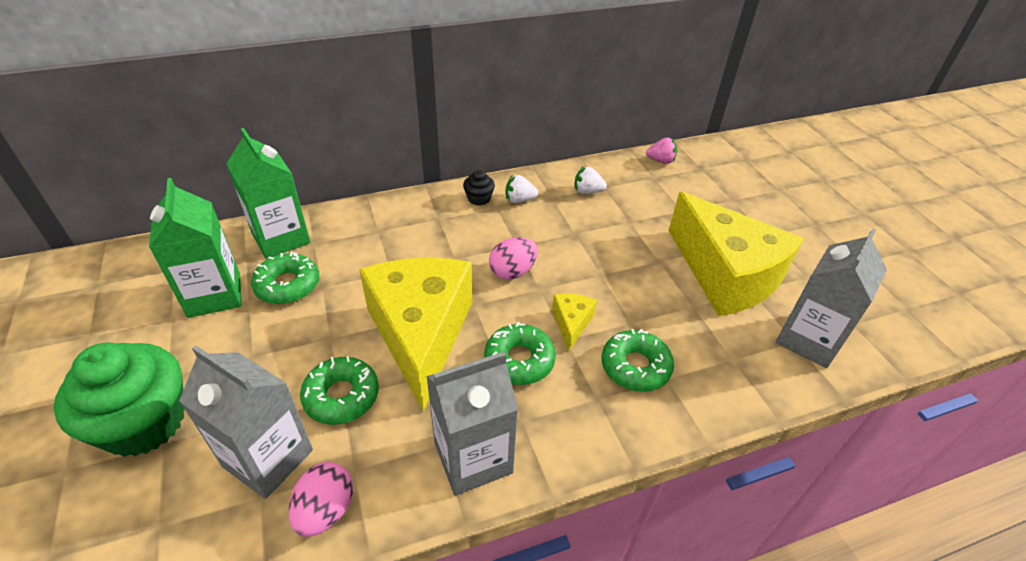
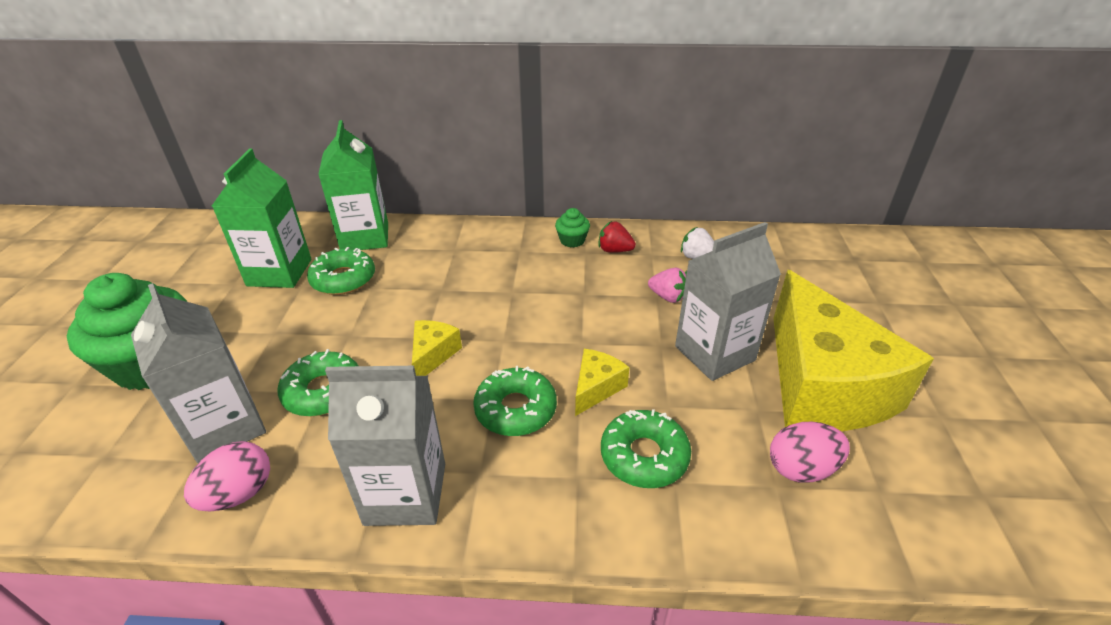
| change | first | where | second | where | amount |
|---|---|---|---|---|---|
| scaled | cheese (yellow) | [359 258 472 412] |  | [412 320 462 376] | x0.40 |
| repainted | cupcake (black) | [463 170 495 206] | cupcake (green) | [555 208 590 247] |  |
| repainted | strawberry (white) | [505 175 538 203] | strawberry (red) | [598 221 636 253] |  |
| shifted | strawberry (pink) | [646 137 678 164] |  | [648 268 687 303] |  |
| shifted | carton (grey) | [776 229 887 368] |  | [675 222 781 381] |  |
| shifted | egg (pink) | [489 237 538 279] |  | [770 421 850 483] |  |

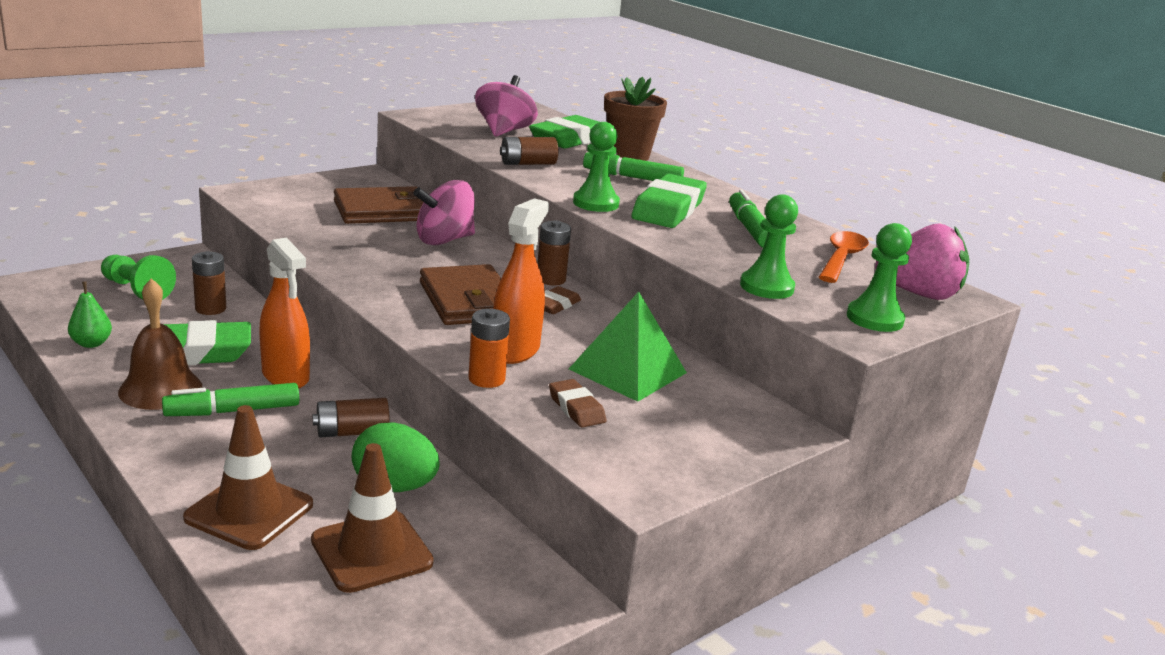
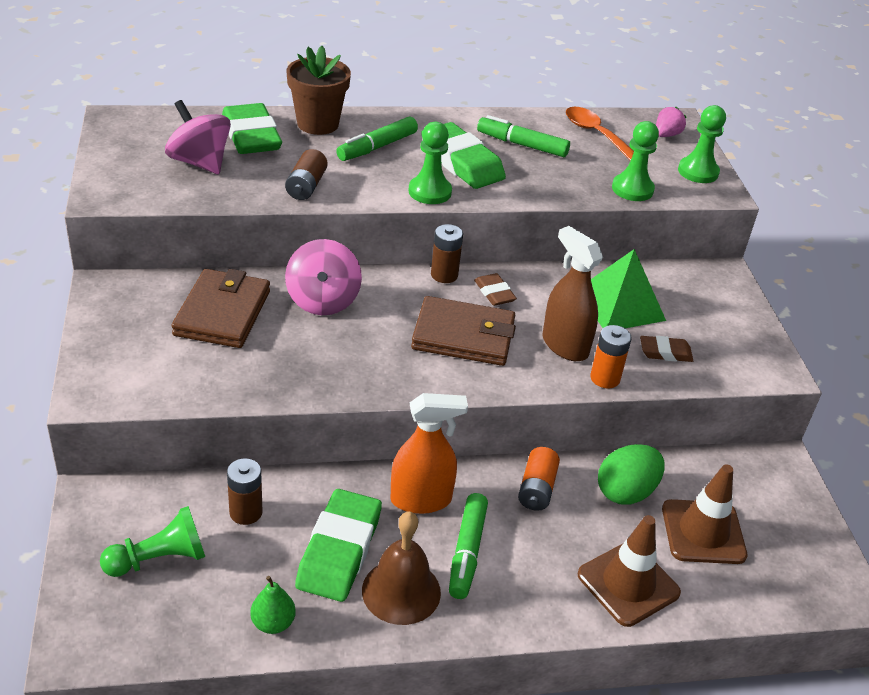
| change | first | where | second | where | amount |
|---|---|---|---|---|---|
| repainted | battery (brown) | [313 398 390 438] | battery (orange) | [518 447 560 511] |  |
| repainted | spray bottle (orange) | [493 198 549 364] | spray bottle (brown) | [542 226 603 361] |  |
| scaled | strawberry (pink) | [875 223 969 300] |  | [656 106 686 137] | x0.54 |

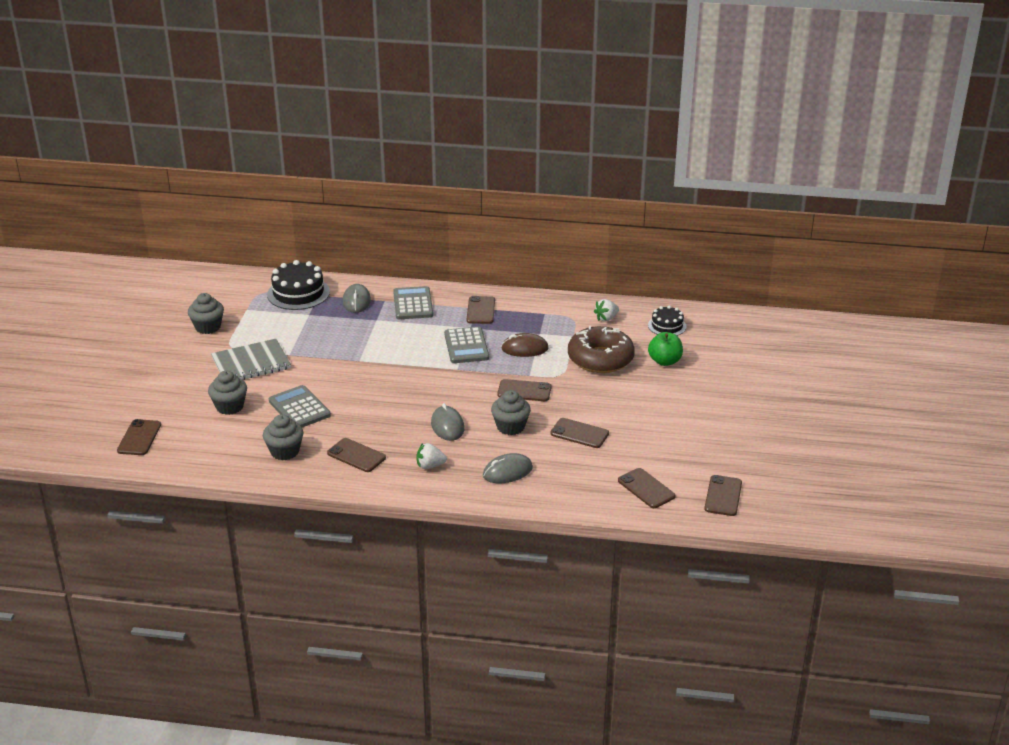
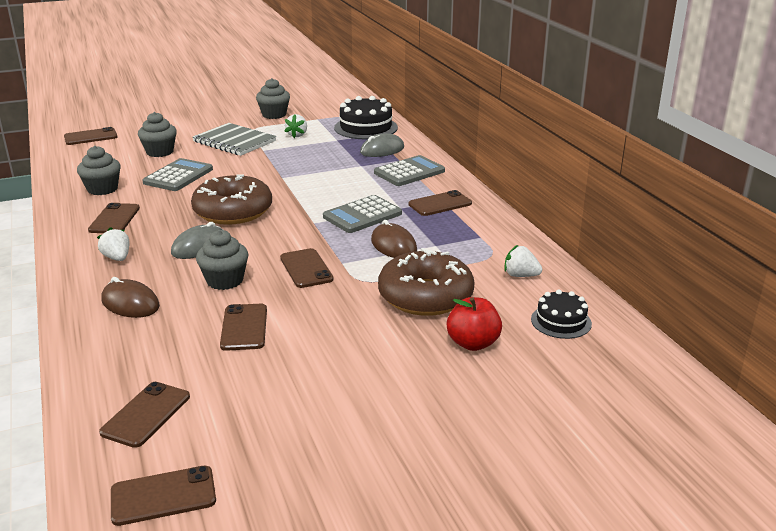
| change | first | where | second | where | amount |
|---|---|---|---|---|---|
| repainted | mouse (grey) | [483 453 533 483] | mouse (brown) | [102 277 160 318] |  |
| new |  |  | donut (brown) | [191 174 272 225] |  |
| new |  |  | strawberry (white) | [284 114 307 138] |  |
| repainted | apple (green) | [648 332 683 366] | apple (red) | [447 297 502 351] |  |

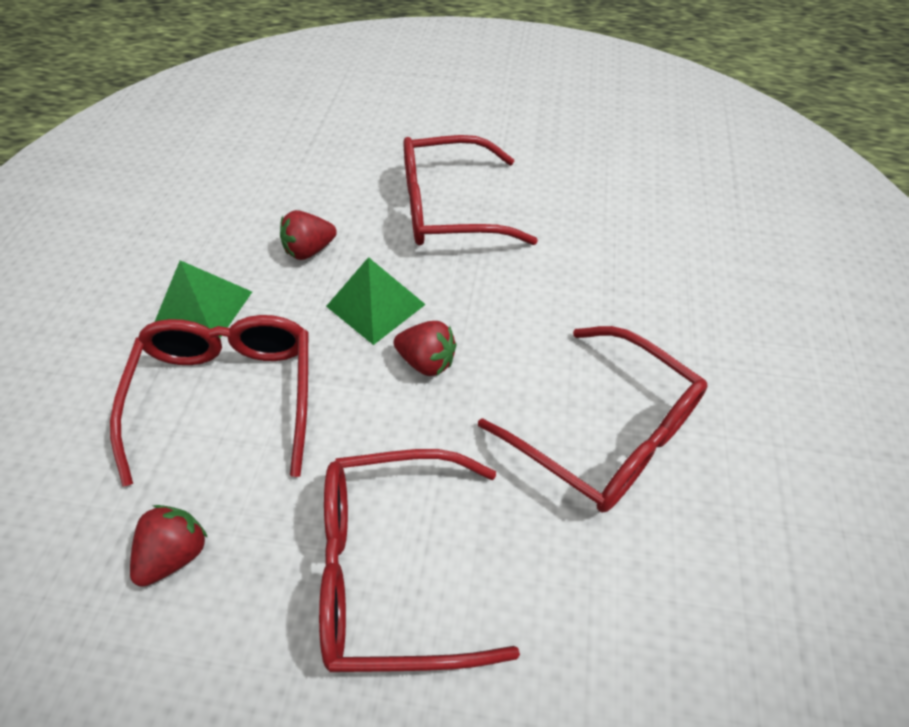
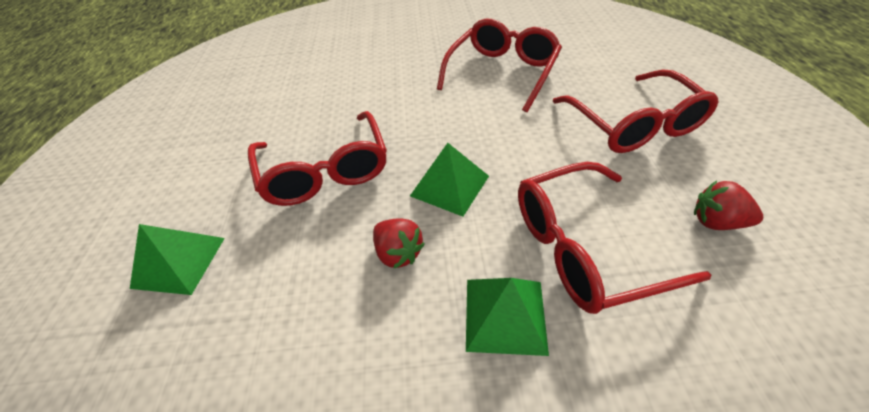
| change | first | where | second | where | amount |
|---|---|---|---|---|---|
| new |  |  | pyramid (green) | [130 224 225 295] |  |
| gone | strawberry (red) | [394 321 457 376] |  |  |  |

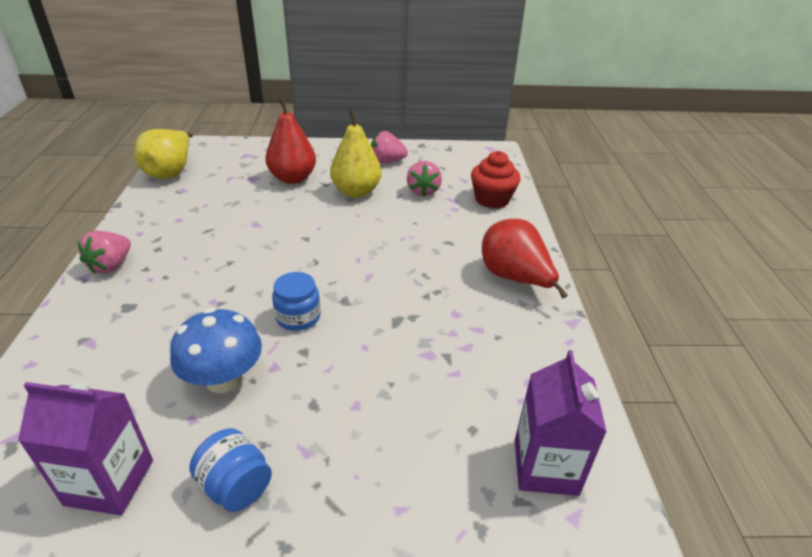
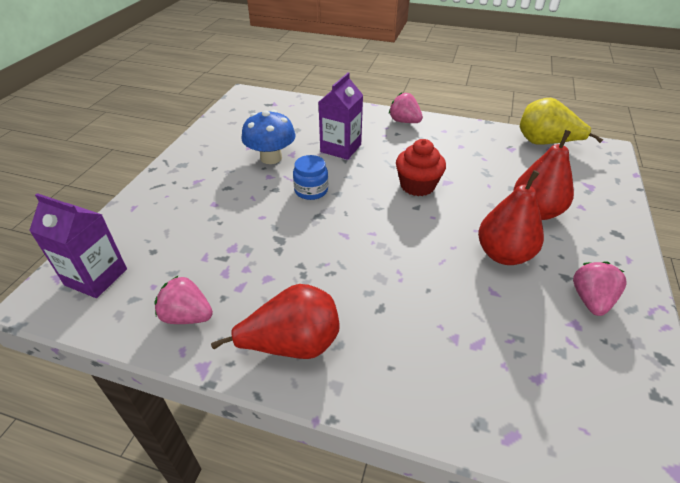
| change | first | where | second | where | amount |
|---|---|---|---|---|---|
| shifted | strawberry (pink) | [407 161 442 197] |  | [154 275 213 324] |  |
| shifted | carton (purple) | [18 382 153 515] |  | [319 72 363 160] |  |
| shifted | cupcake (red) | [471 151 521 209] |  | [396 139 446 196] |  |
| repainted | pear (yellow) | [330 110 381 198] | pear (red) | [478 170 544 265] |  |
| gone | jar (blue) | [189 428 272 512] |  |  |  |

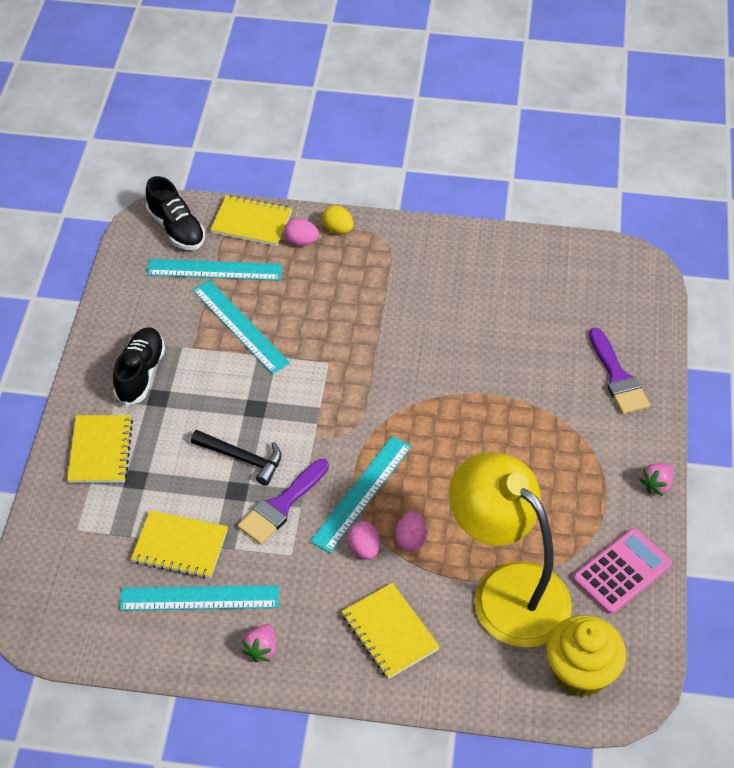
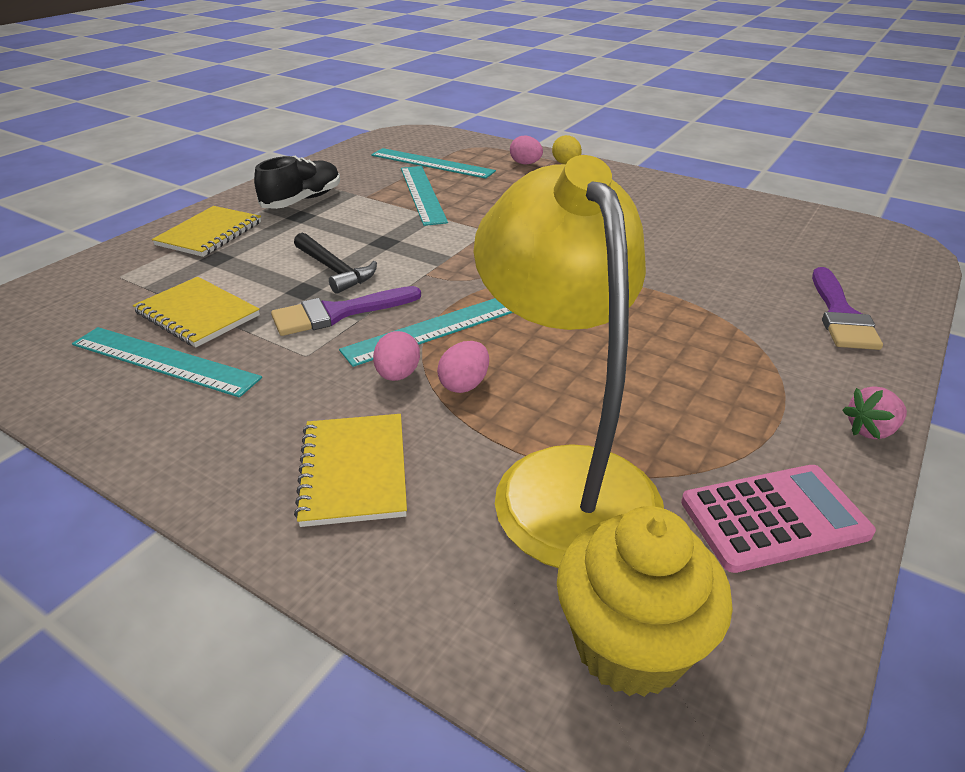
| change | first | where | second | where | amount |
|---|---|---|---|---|---|
| gone | shoe (black) | [146 176 205 250] |  |  |  |
| gone | notebook (yellow) | [210 195 292 246] |  |  |  |
| gone | strawberry (pink) | [242 624 276 662] |  |  |  |

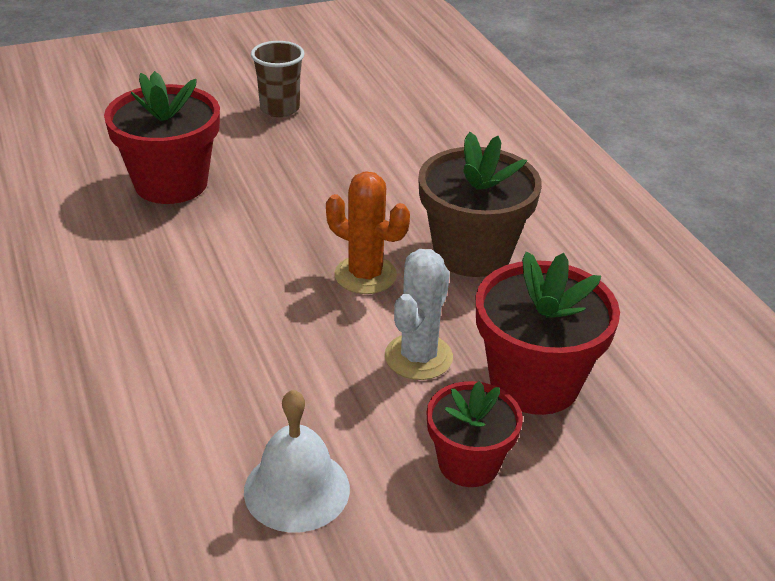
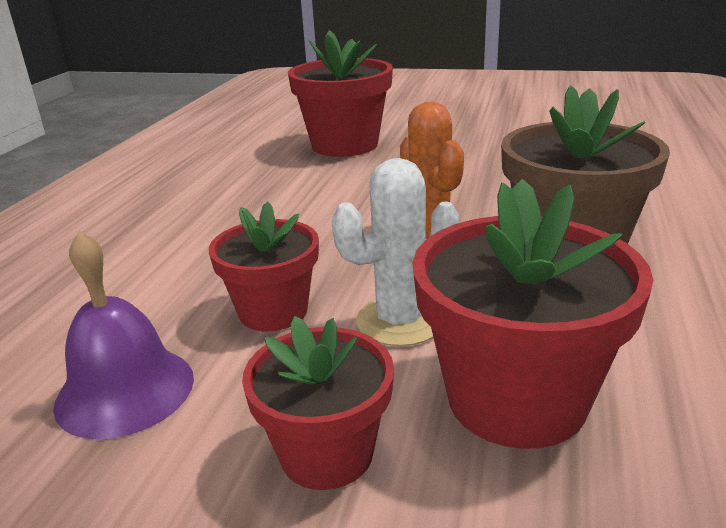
| change | first | where | second | where | amount |
|---|---|---|---|---|---|
| repainted | bell (white) | [244 390 350 533] | bell (purple) | [53 231 194 439] |  |
| new |  |  | flower pot (red) | [209 201 319 331] |  |
| gone | cup (brown) | [251 41 305 117] |  |  |  |

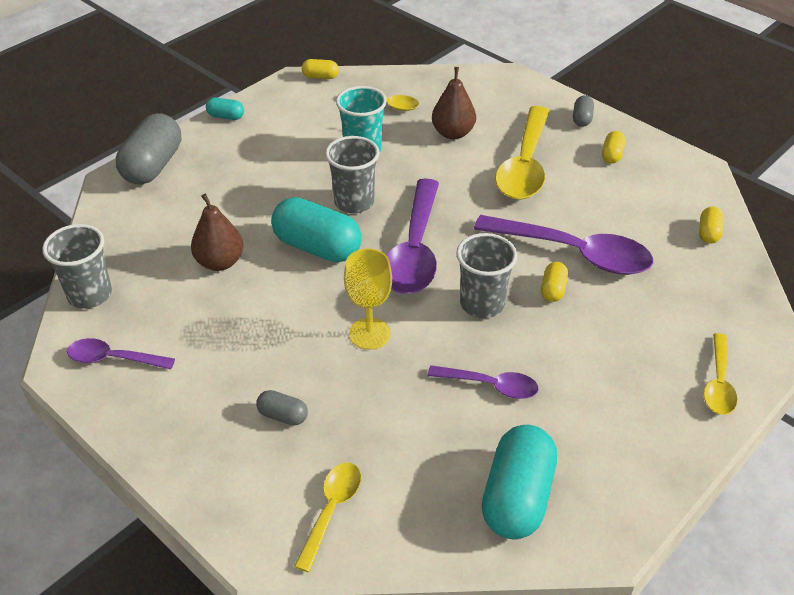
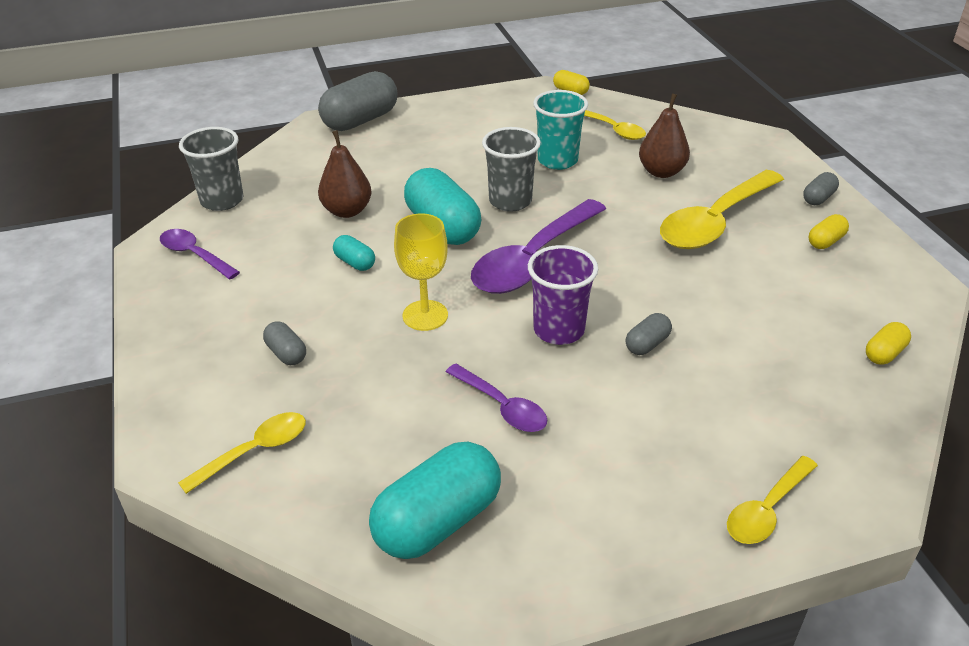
| change | first | where | second | where | amount |
|---|---|---|---|---|---|
| shifted | capsule (turquoise) | [206 97 244 120] |  | [333 235 375 271] |  |
| repainted | cup (grey) | [456 233 517 318] | cup (purple) | [528 245 598 345] |  |
| repainted | capsule (yellow) | [541 262 568 302] | capsule (grey) | [626 313 672 355] |  |
| gone | spoon (purple) | [474 215 653 275] |  |  |  |

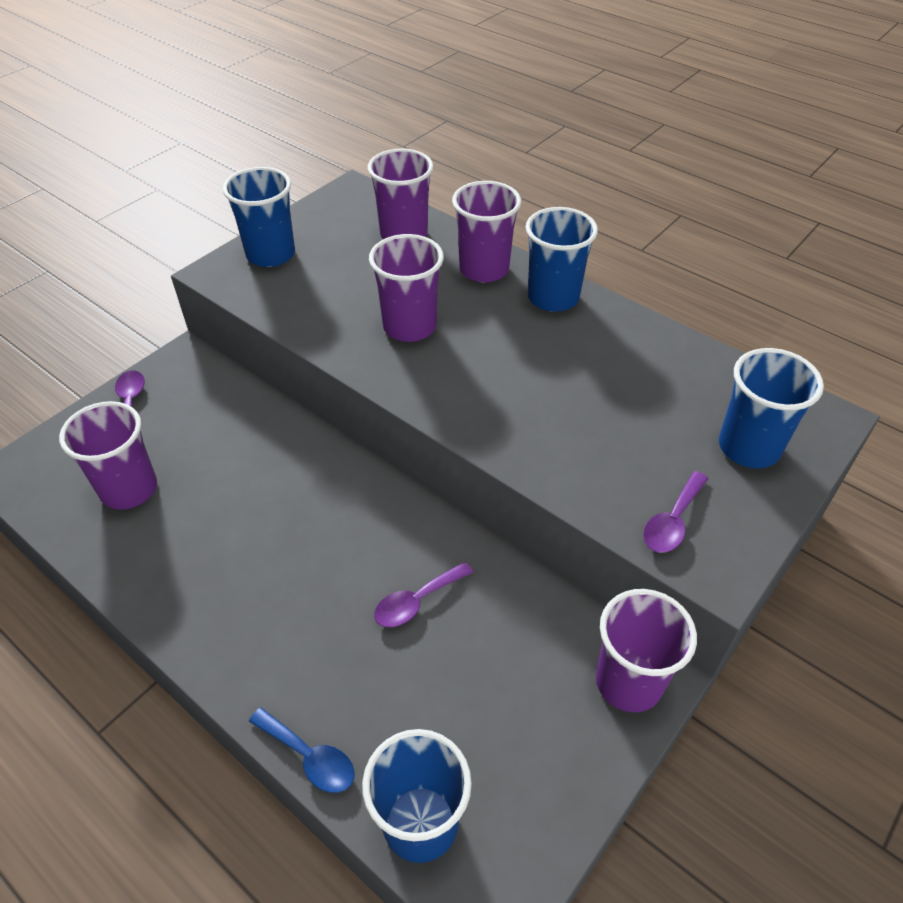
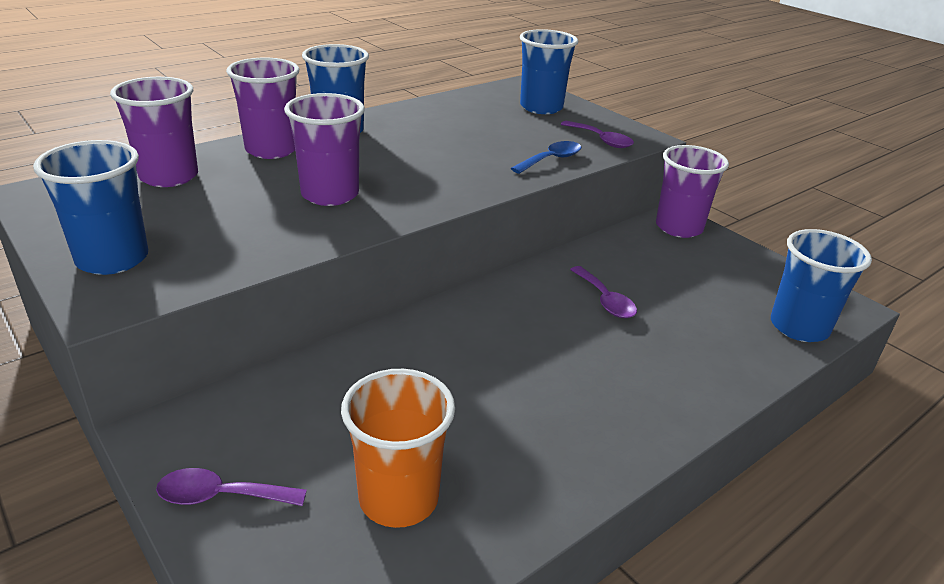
| change | first | where | second | where | amount |
|---|---|---|---|---|---|
| repainted | cup (purple) | [59 401 157 510] | cup (orange) | [341 369 455 528] |  |
| shifted | spoon (blue) | [249 708 355 793] |  | [511 141 581 174] |  |

